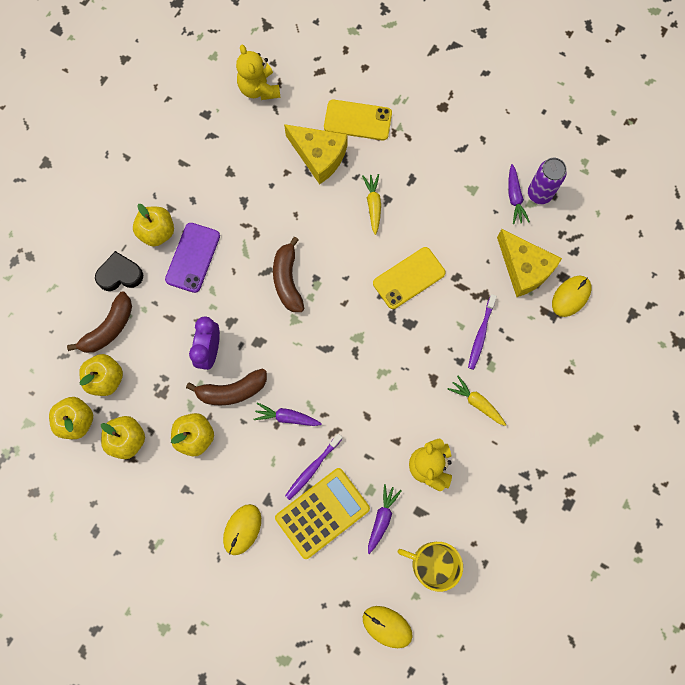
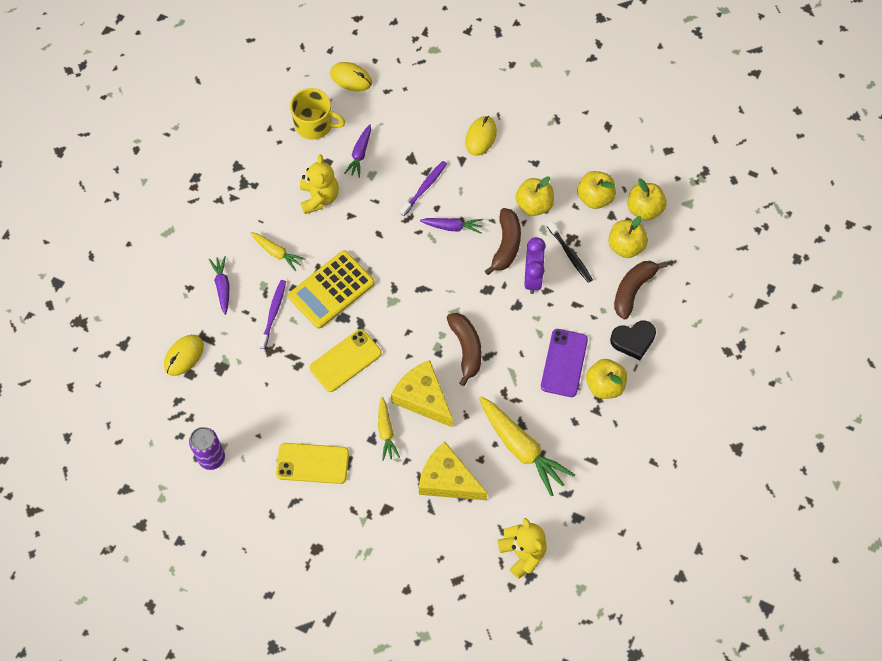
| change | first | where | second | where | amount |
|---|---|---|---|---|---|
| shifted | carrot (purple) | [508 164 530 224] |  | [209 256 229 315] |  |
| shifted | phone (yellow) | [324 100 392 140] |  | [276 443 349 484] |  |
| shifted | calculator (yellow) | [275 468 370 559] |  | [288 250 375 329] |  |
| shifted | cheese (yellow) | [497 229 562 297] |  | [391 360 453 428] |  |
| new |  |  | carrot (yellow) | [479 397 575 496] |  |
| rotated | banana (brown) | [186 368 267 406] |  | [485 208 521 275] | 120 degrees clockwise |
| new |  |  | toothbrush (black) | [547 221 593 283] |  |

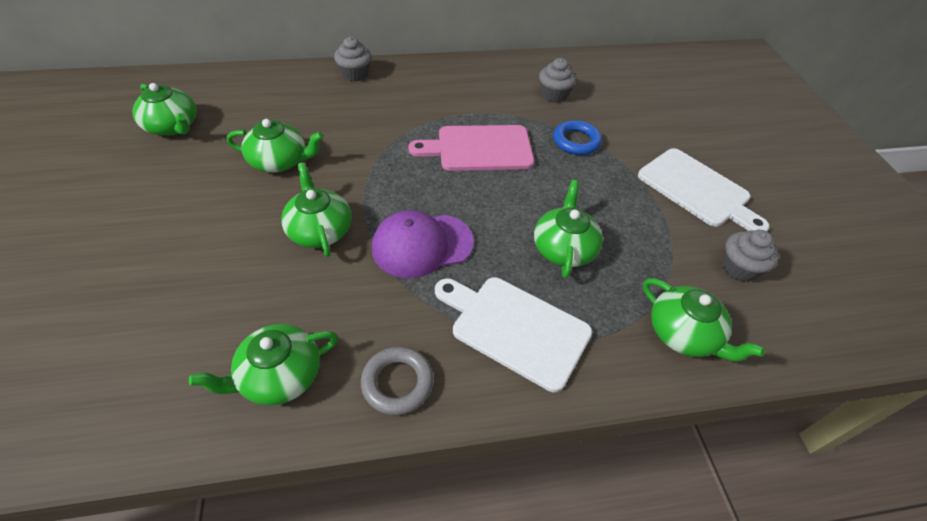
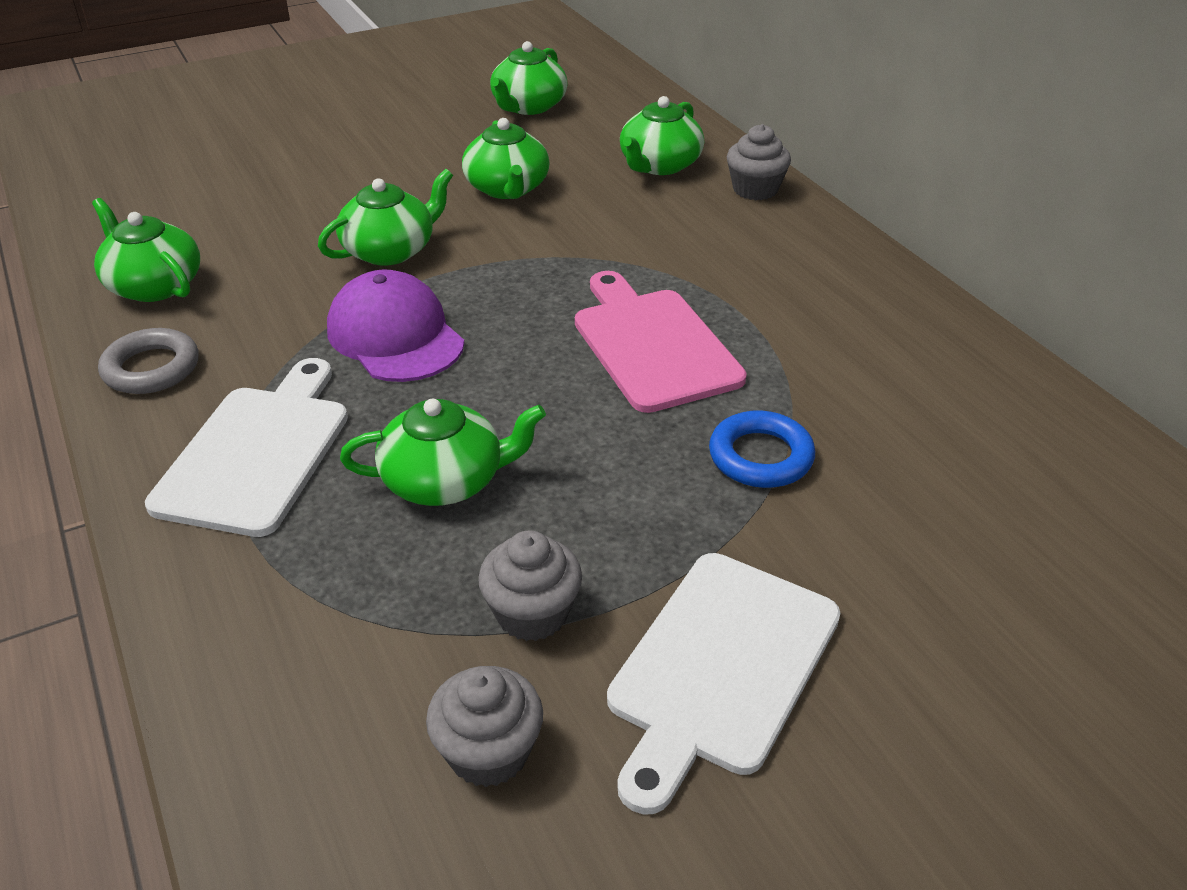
| change | first | where | second | where | amount |
|---|---|---|---|---|---|
| shifted | cupcake (grey) | [539 58 576 103] |  | [478 530 582 641] |  |
| shifted | teapot (green) | [643 278 765 361] |  | [620 96 704 175] |  |

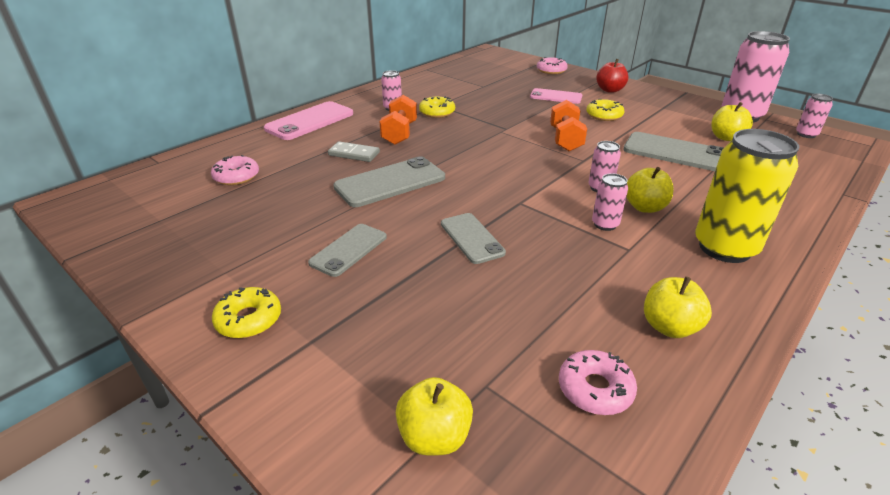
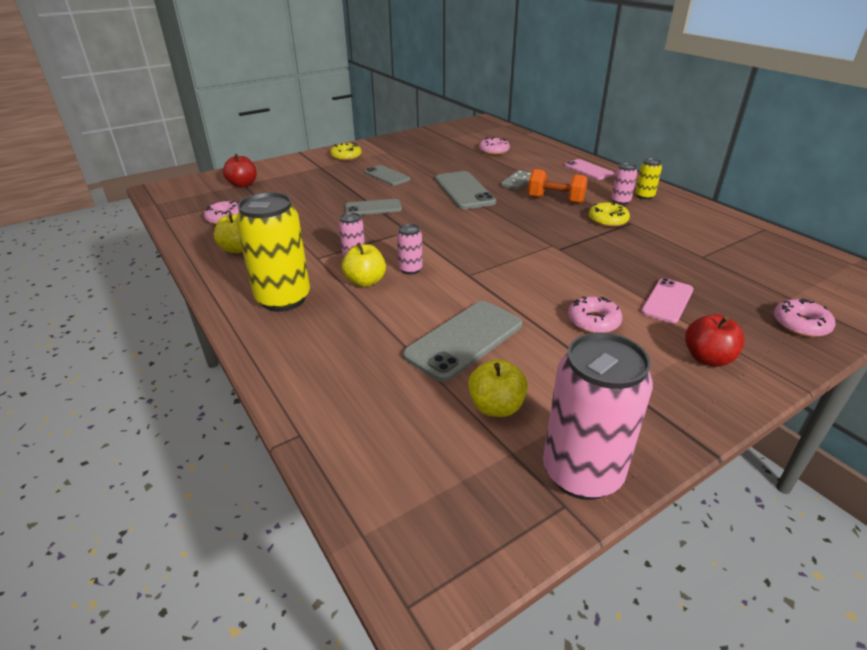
| change | first | where | second | where | amount |
|---|---|---|---|---|---|
| repainted | apple (yellow) | [396 377 473 456] | apple (red) | [223 153 257 188] |  |
| scaled | phone (pink) | [264 101 353 140] |  | [564 159 614 180] | x0.64 |
| repainted | donut (yellow) | [586 99 625 121] | donut (pink) | [568 296 622 333] |  |
| new |  |  | can (yellow) | [635 158 662 200] |  |
| gone | dumbbell (orange) | [550 100 587 151] |  |  |  |
| gone | can (pink) | [796 94 833 138] |  |  |  |

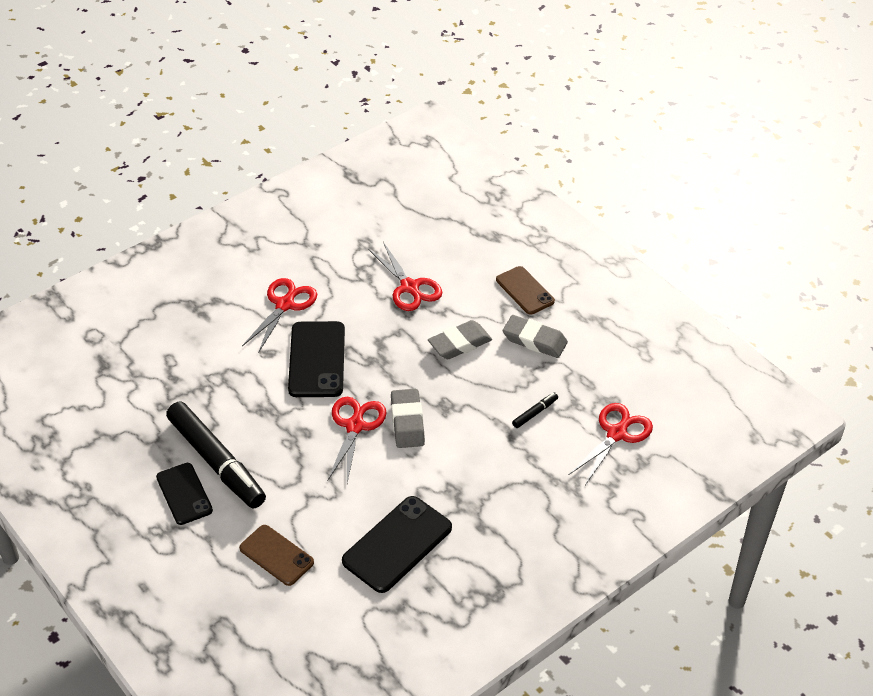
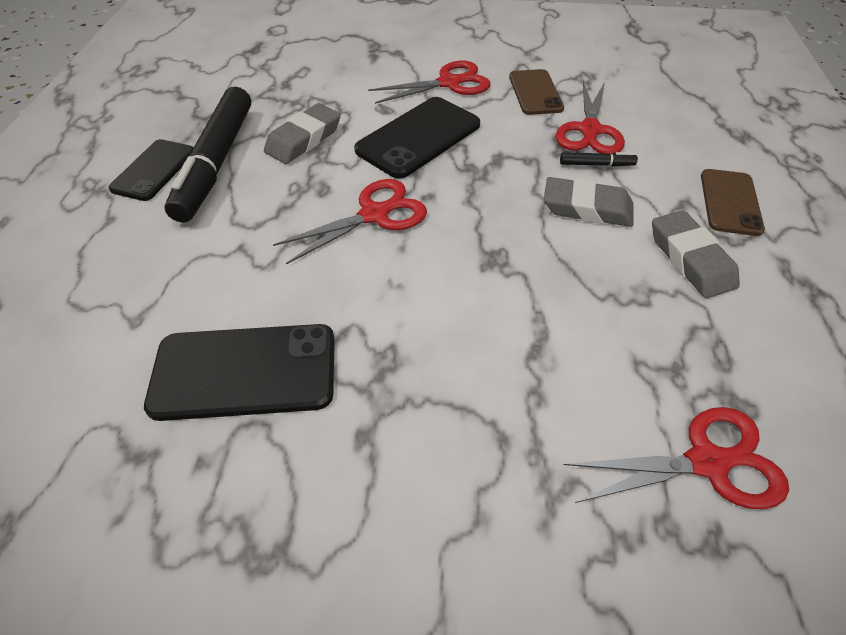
| change | first | where | second | where | amount |
|---|---|---|---|---|---|
| shifted | eraser (grey) | [391 389 425 448] |  | [264 103 341 164] |  |
| shifted | phone (brown) | [239 525 314 586] |  | [509 69 564 115] |  |
| shifted | marker (black) | [512 392 558 428] |  | [560 152 638 166] |  |

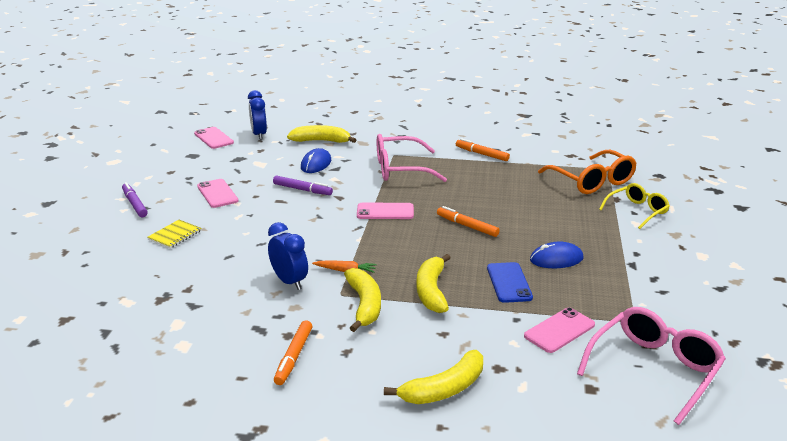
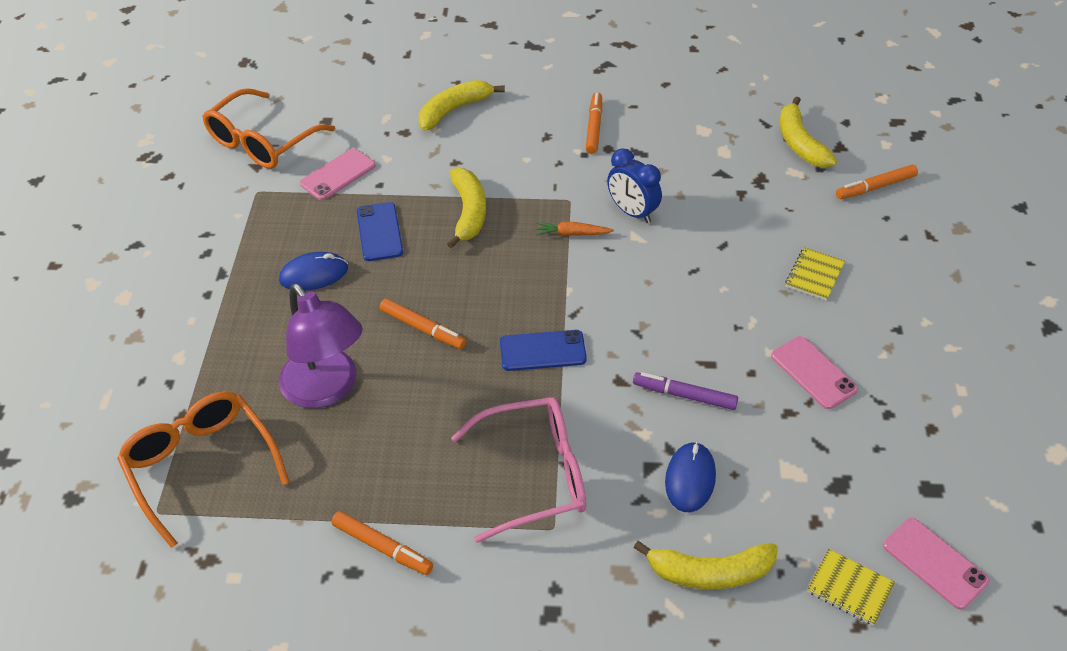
| change | first | where | second | where | amount |
|---|---|---|---|---|---|
| repainted | glasses (pink) | [577 307 726 425] | glasses (orange) | [202 88 335 169] |  |
| new |  |  | lamp (purple) | [279 283 363 408] |  |
| repainted | phone (pink) | [357 203 414 219] | phone (blue) | [500 330 587 371] |  |
| shifted | banana (yellow) | [344 268 381 332] |  | [780 96 837 168] |  |
| swapped | clock (blue) | [248 90 267 140] | notebook (yellow) | [807 549 895 626] |  |
| new |  |  | marker (orange) | [836 165 918 199] |  |
| gone | marker (purple) | [122 182 148 217] |  |  |  |
| gone | glasses (yellow) | [599 183 670 229] |  |  |  |

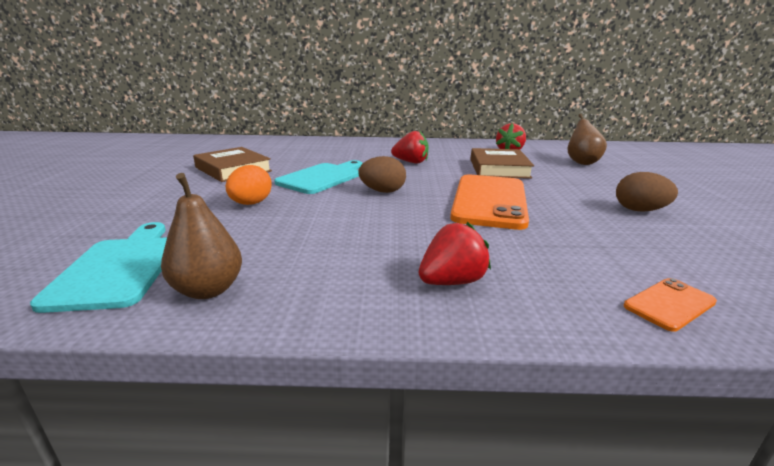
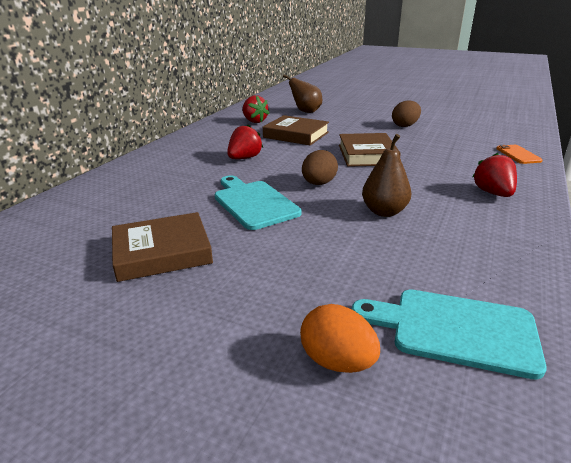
| change | first | where | second | where | amount |
|---|---|---|---|---|---|
| shifted | egg (orange) | [226 165 272 205] |  | [300 304 380 373] |  |
| swapped | phone (orange) | [450 174 529 230] | book (brown) | [339 133 401 167] |  |
| shifted | pear (brown) | [161 173 242 299] |  | [362 134 411 217] |  |

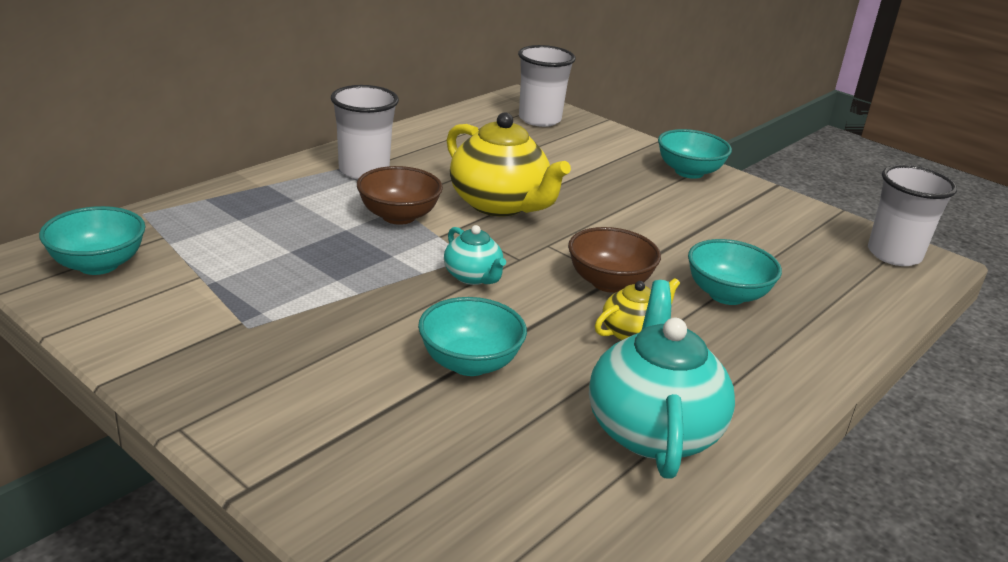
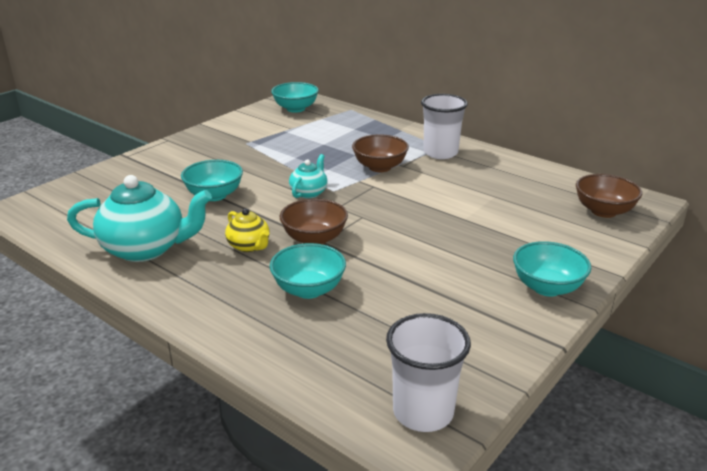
| change | first | where | second | where | amount |
|---|---|---|---|---|---|
| rotated | teapot (turquoise) | [444 225 506 285] |  | [289 154 328 199] | 150 degrees clockwise |
| swapped | cup (white) | [518 45 576 127] | bowl (brown) | [576 174 642 218] |  |
| gone | teapot (yellow) | [447 112 571 216] |  |  |  |

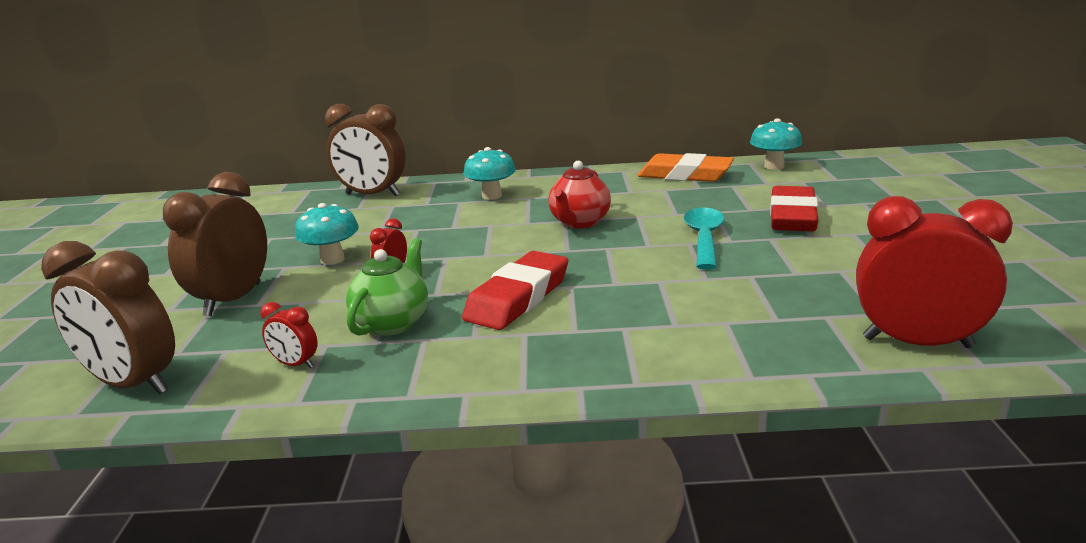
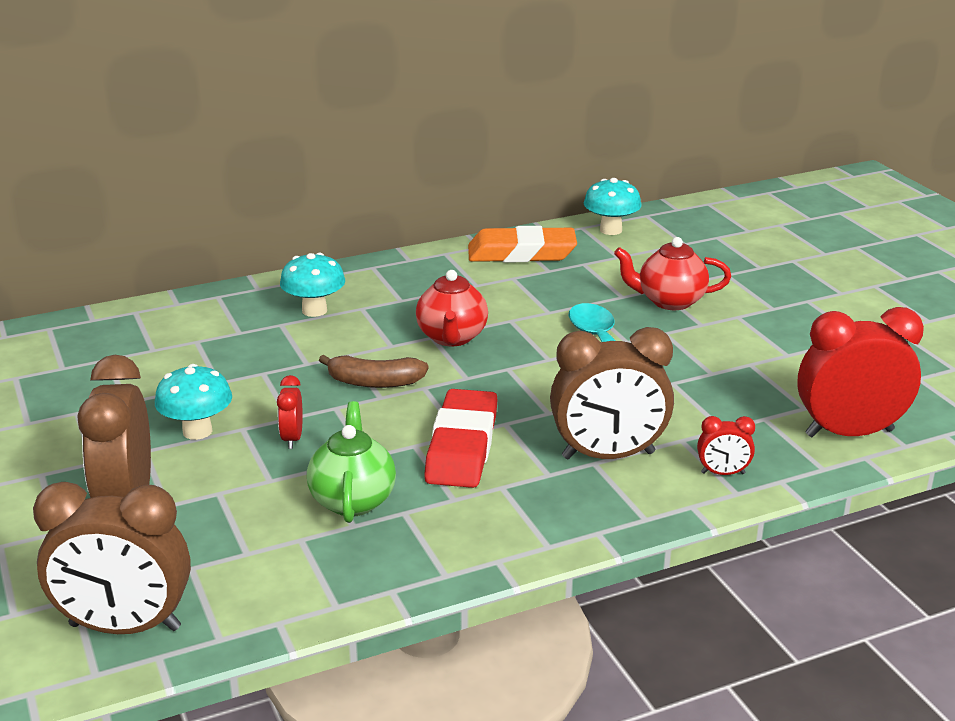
| change | first | where | second | where | amount |
|---|---|---|---|---|---|
| new |  |  | banana (brown) | [319 355 429 388] |  |
| shifted | clock (brown) | [325 104 406 196] |  | [550 327 674 459] |  |
| swapped | eraser (red) | [770 186 819 232] | teapot (red) | [614 237 731 310] |  |
| shifted | clock (red) | [261 302 318 368] |  | [697 416 755 475] |  |

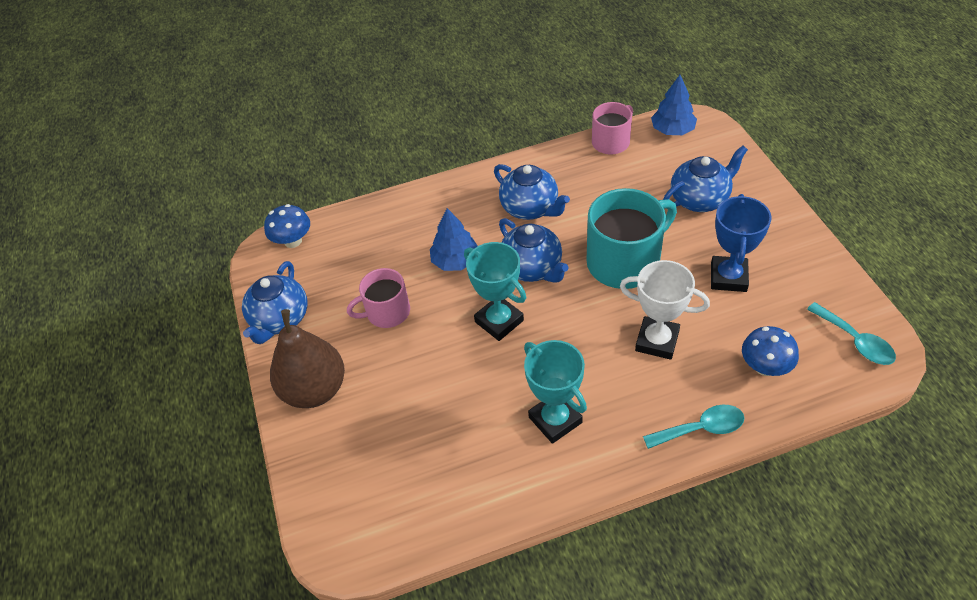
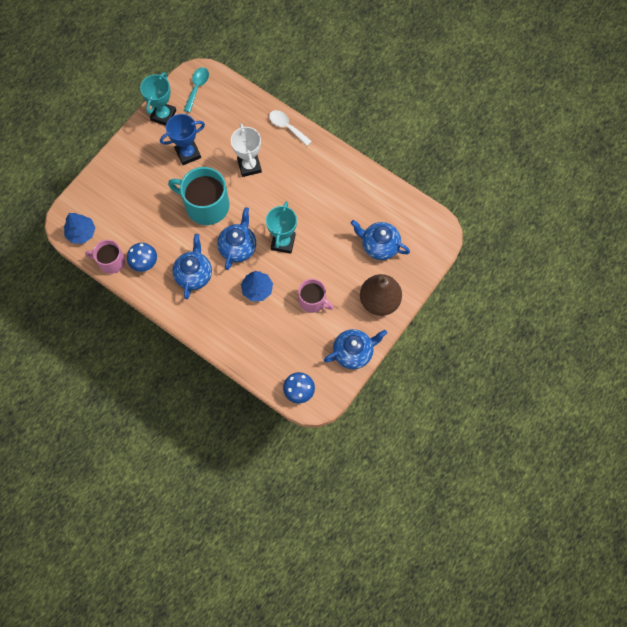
| change | first | where | second | where | amount |
|---|---|---|---|---|---|
| shifted | mushroom (blue) | [742 326 799 376] |  | [127 243 157 272] |  |
| shifted | trophy (turquoise) | [524 340 587 444] |  | [140 72 176 126] |  |
| repainted | spoon (turquoise) | [643 405 744 449] | spoon (white) | [269 110 312 146] |  |
| shifted | teapot (blue) | [663 146 748 212] |  | [351 220 410 260] |  |

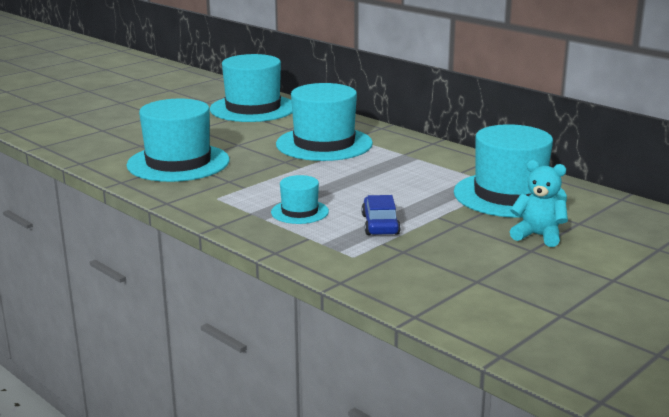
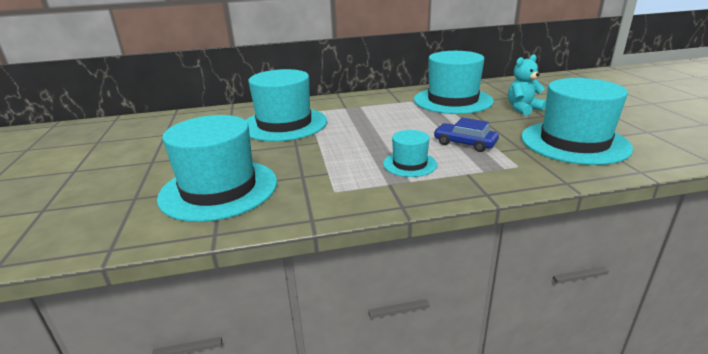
| change | first | where | second | where | amount |
|---|---|---|---|---|---|
| shifted | hat (turquoise) | [210 54 292 122] |  | [521 78 633 165] |  |

